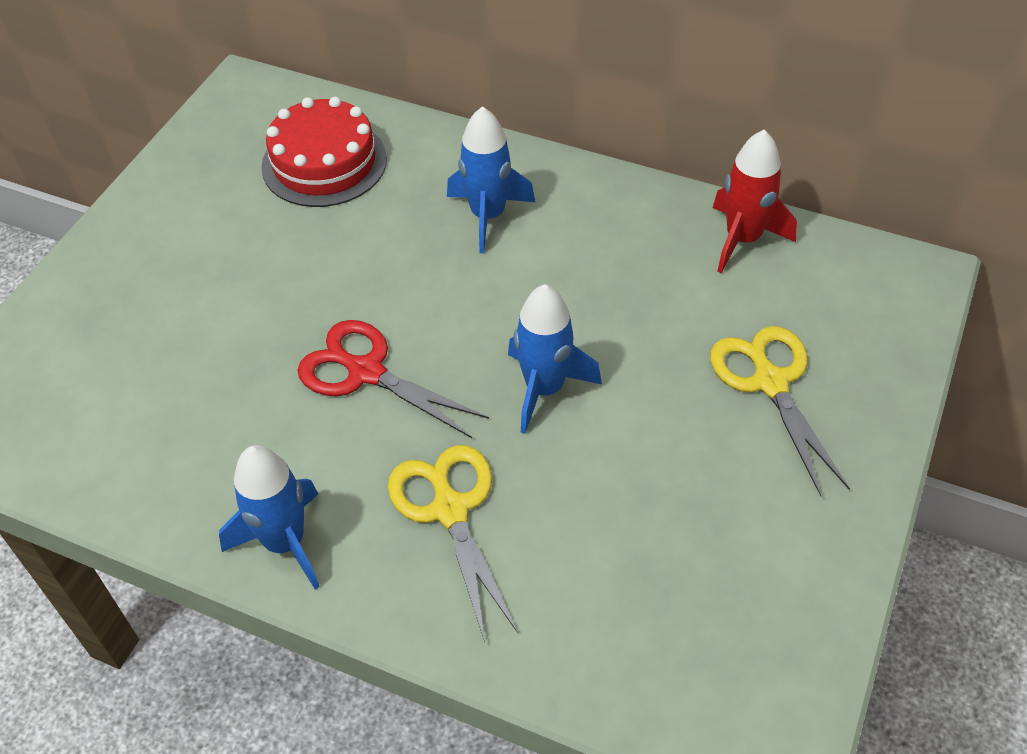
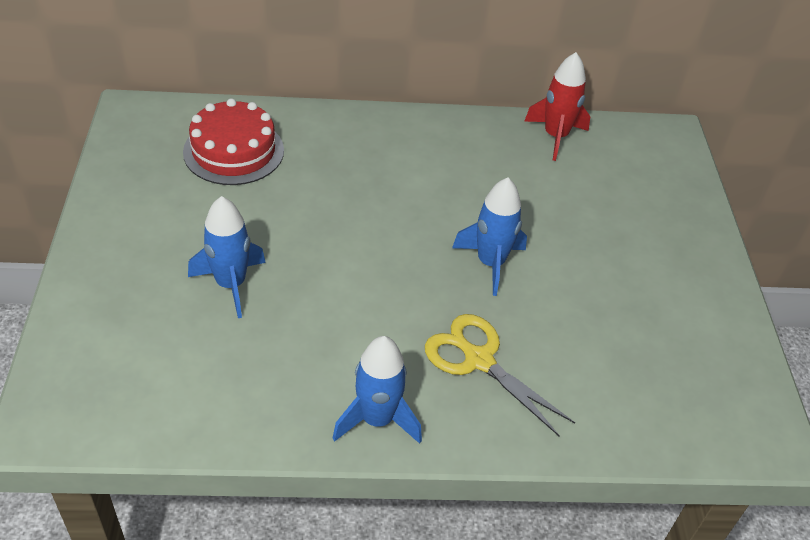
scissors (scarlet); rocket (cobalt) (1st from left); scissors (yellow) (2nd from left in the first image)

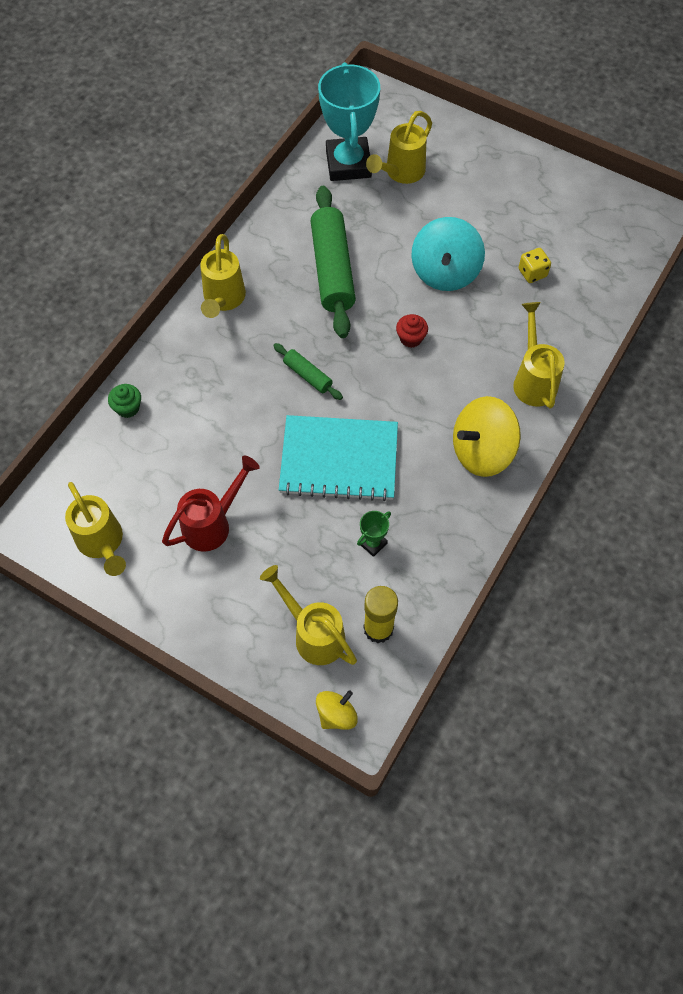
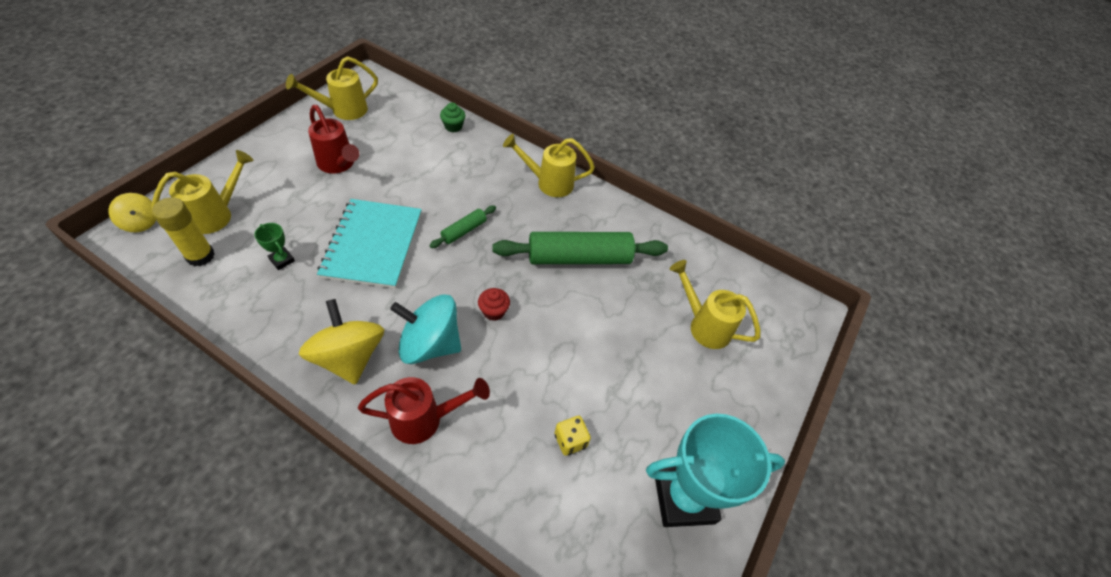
trophy (turquoise); whirligig (turquoise); watering can (scarlet) (2nd from left)

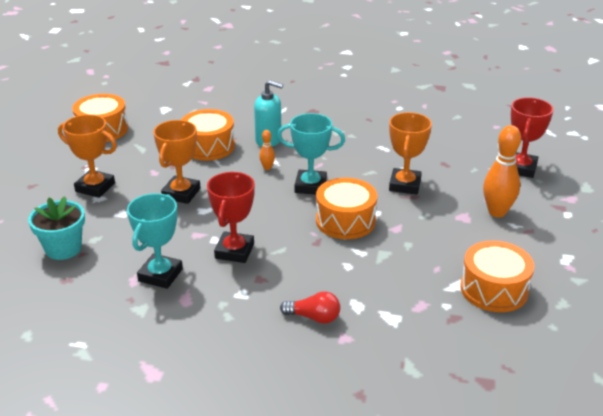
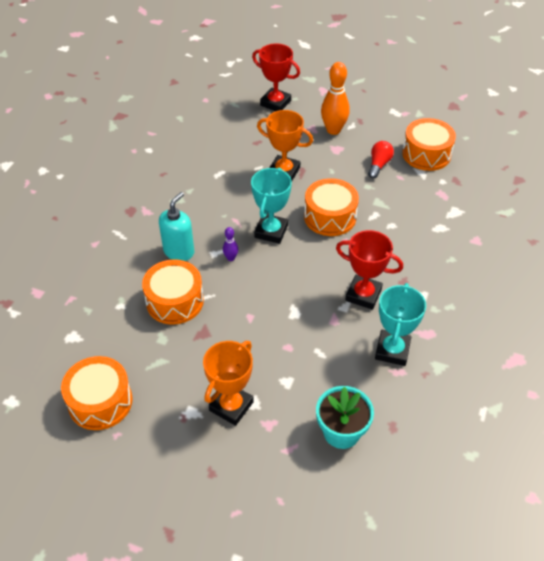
trophy (turquoise) (2nd from left); trophy (orange) (2nd from left in the first image); skittle (royal purple); bulb (scarlet)

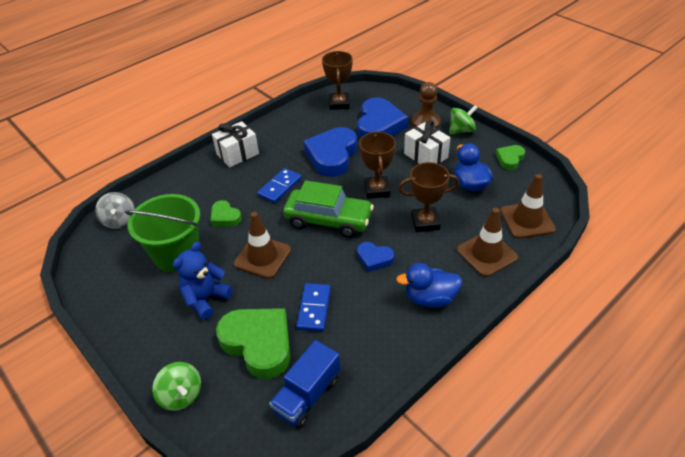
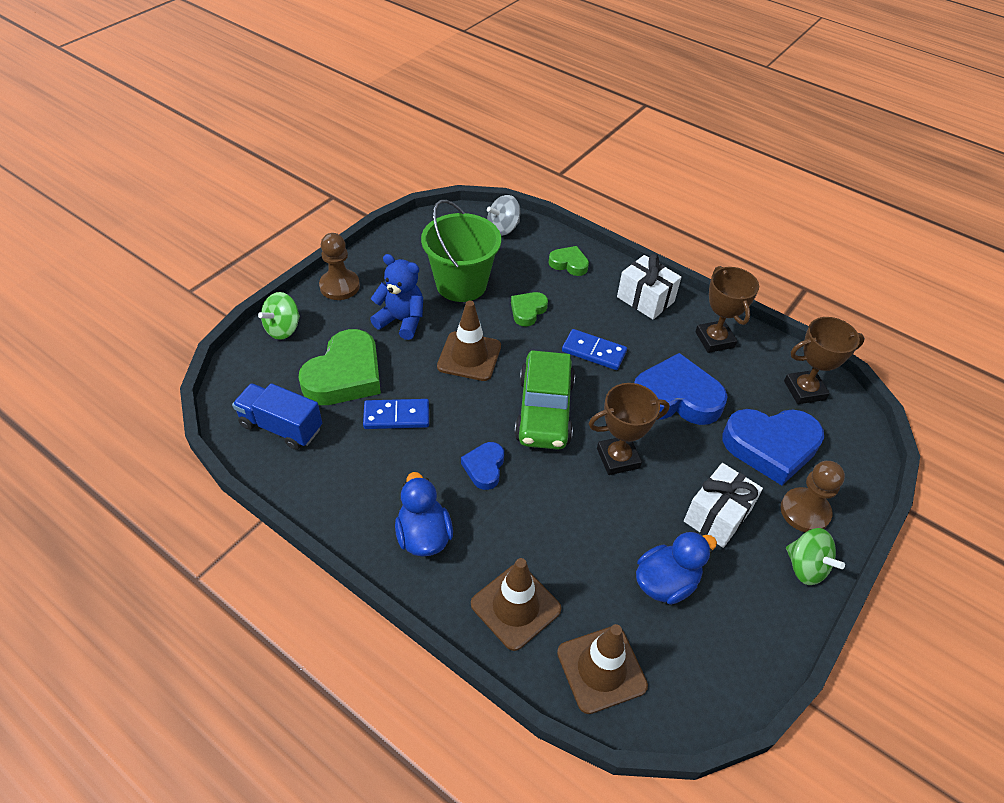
trophy (russet) (2nd from left); heart (leaf-green) (3rd from left); chess pawn (russet) (1st from left)

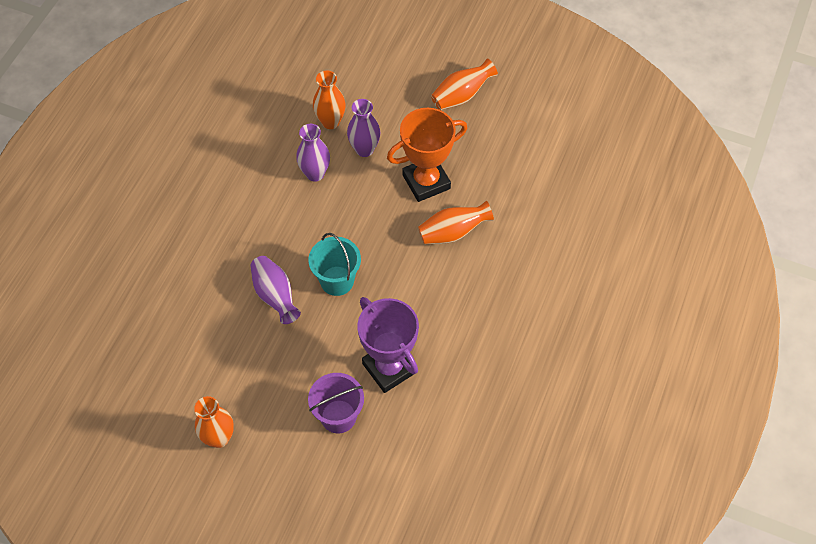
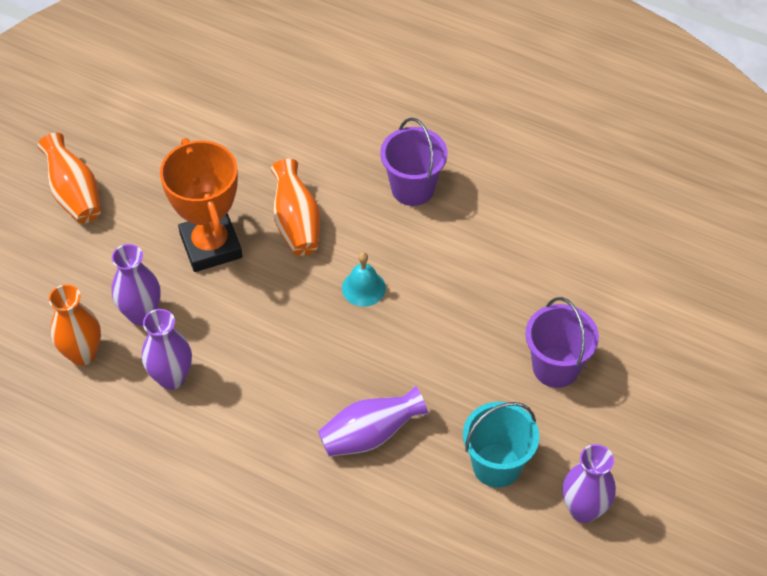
vase (royal purple) (4th from left); sand bucket (turquoise); trophy (royal purple); school bell (turquoise); sand bucket (royal purple) (1st from left)

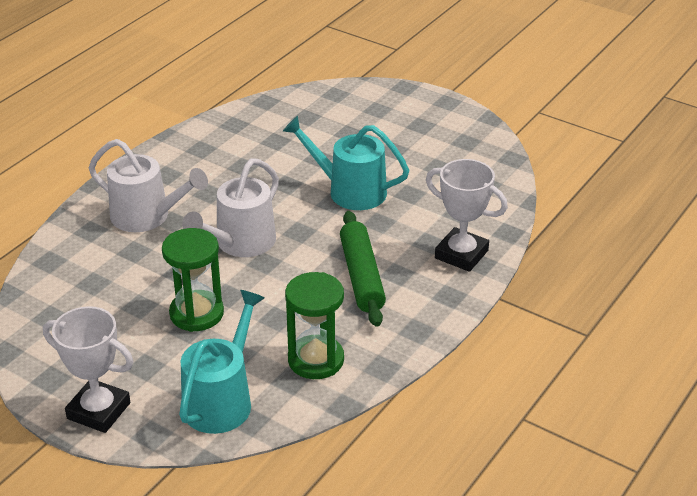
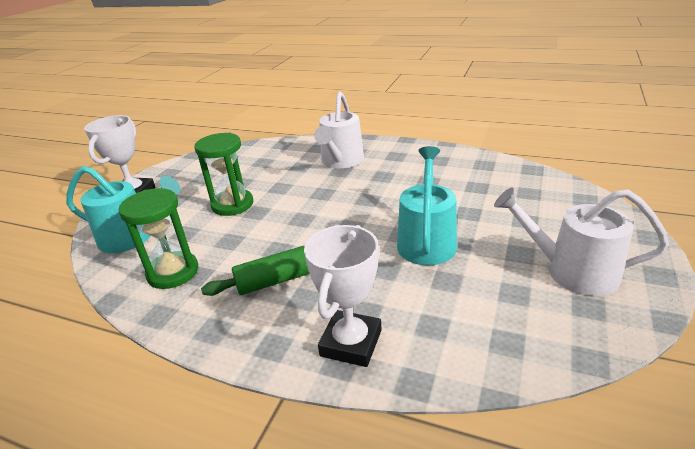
watering can (pure white) (2nd from left)

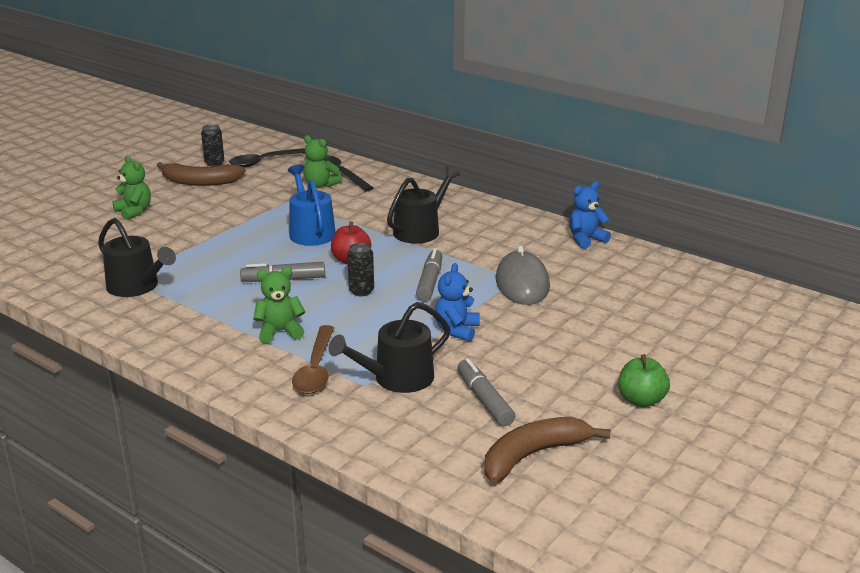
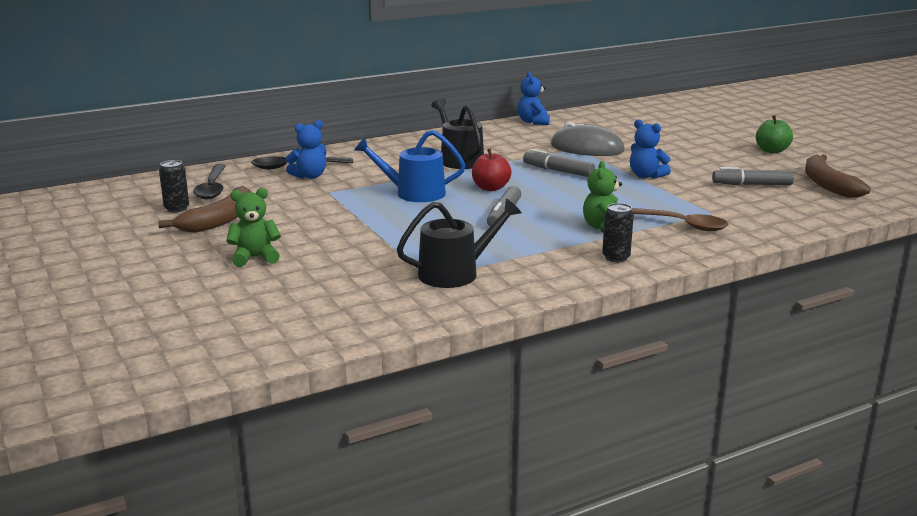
teddy bear (cobalt) (1st from left); watering can (jet-black) (2nd from left in the first image); soda can (jet-black) (2nd from left)

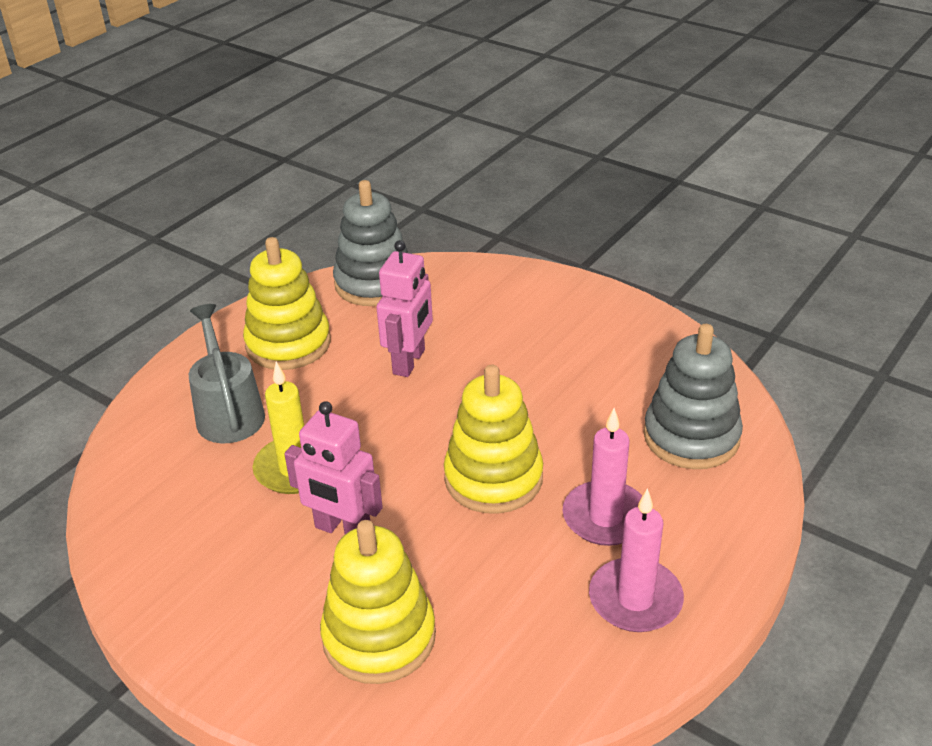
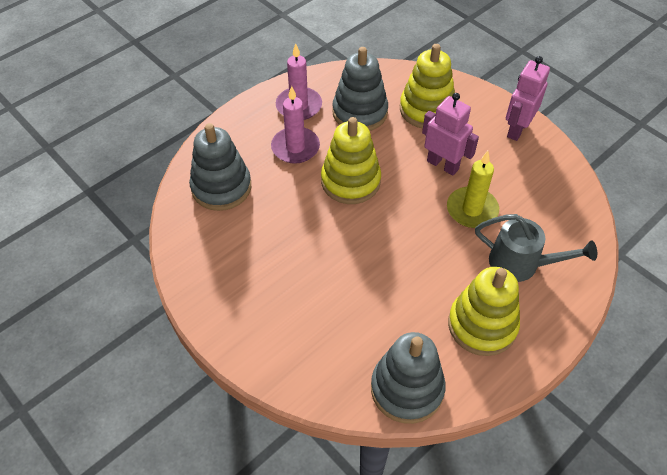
watering can (grey); robot (pink) (2nd from left); stacking toy (grey) (2nd from left)

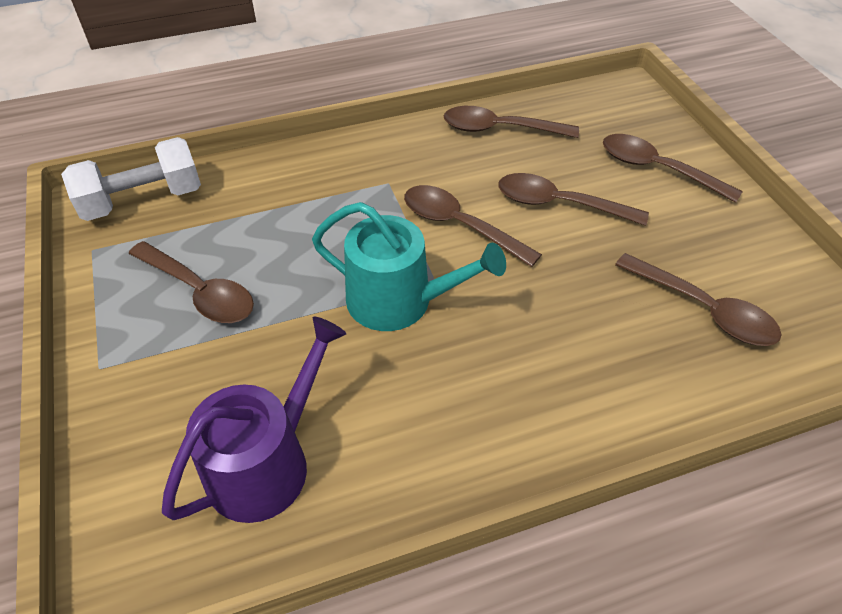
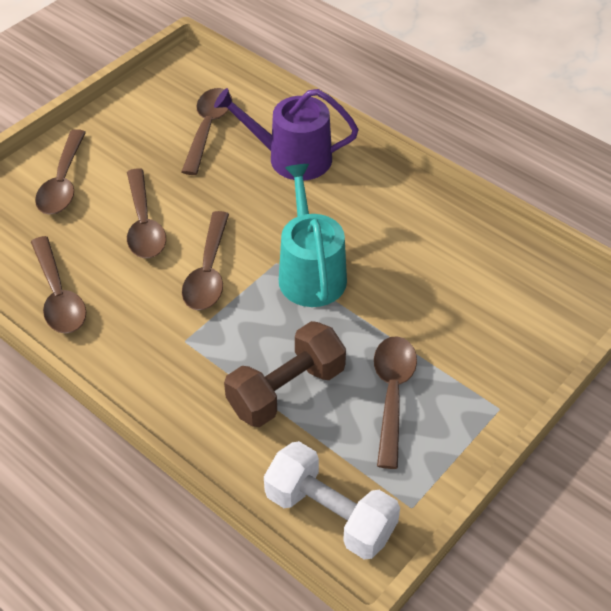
watering can (royal purple); free weight (russet)

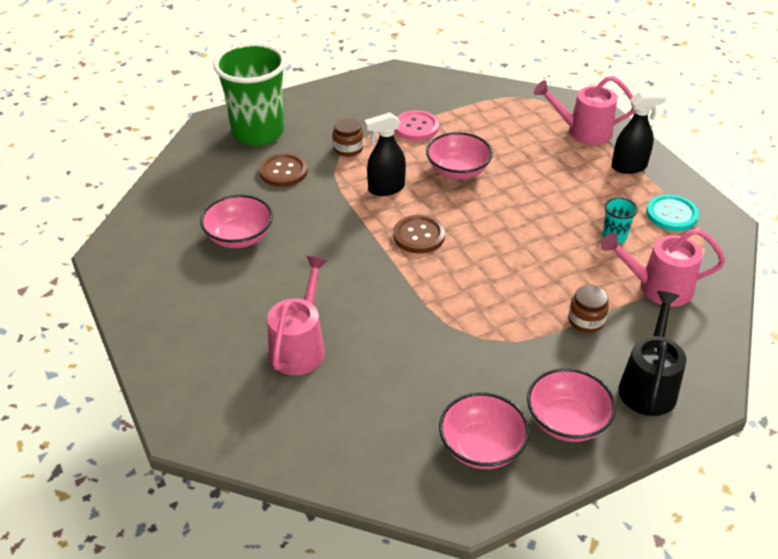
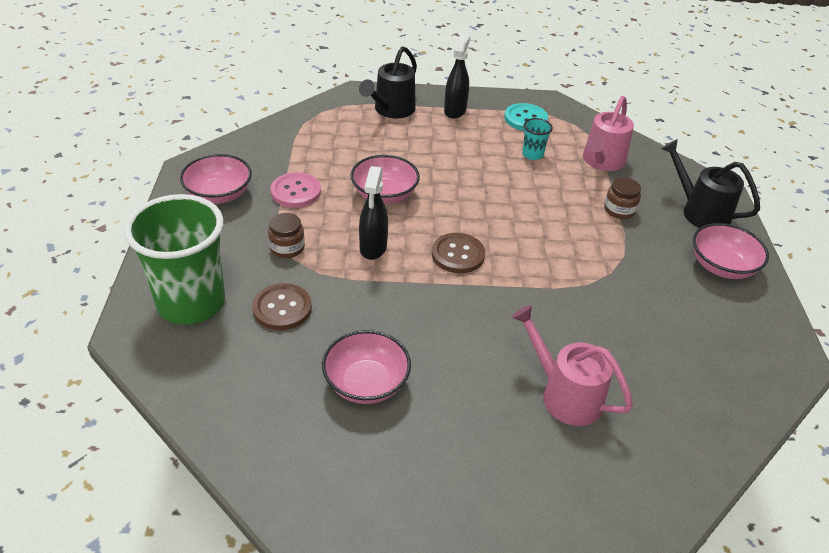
deep dish (pink) (1st from left); watering can (jet-black) (1st from left)

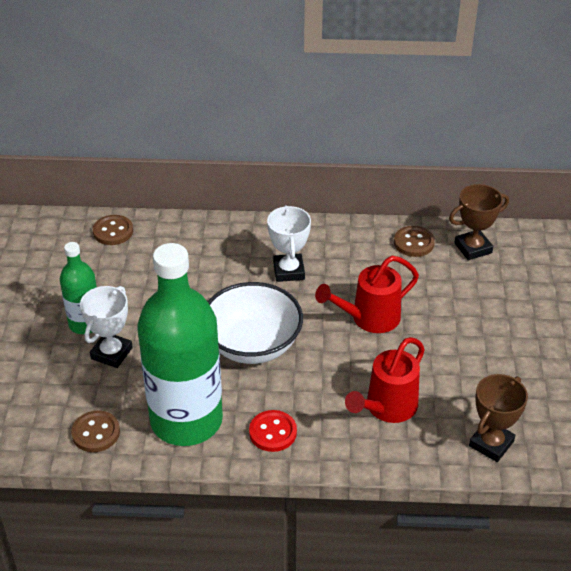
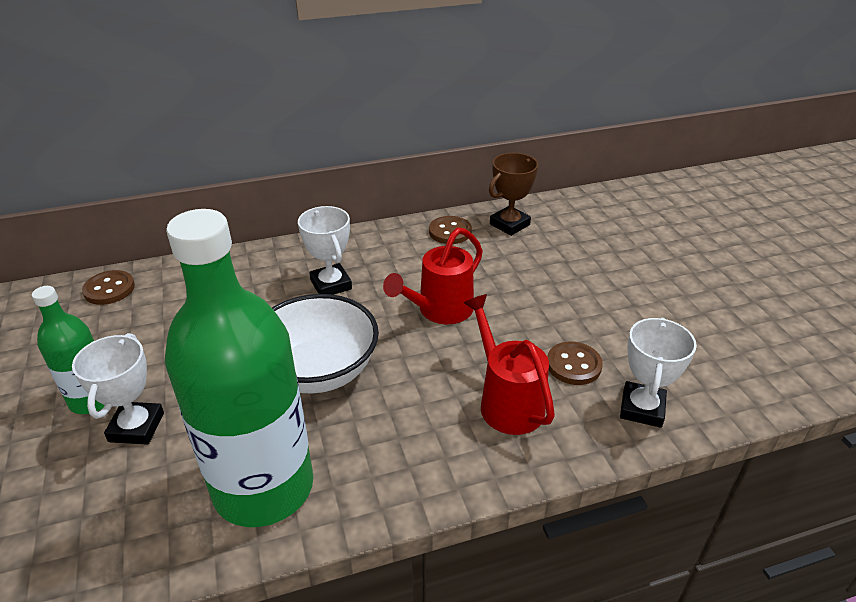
sewing button (russet) (3rd from left); sewing button (scarlet); watering can (scarlet) (2nd from left); trophy (pure white) (3rd from left)

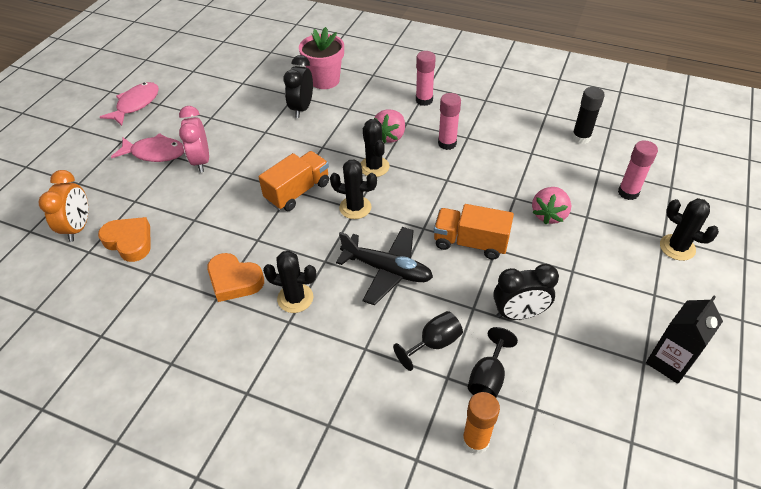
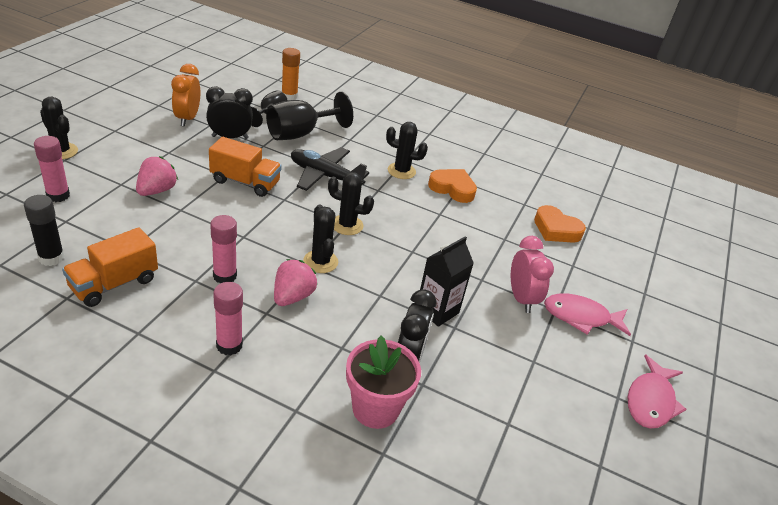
alarm clock (orange); truck (orange) (1st from left); goblet (jet-black) (2nd from left); carton (jet-black)

